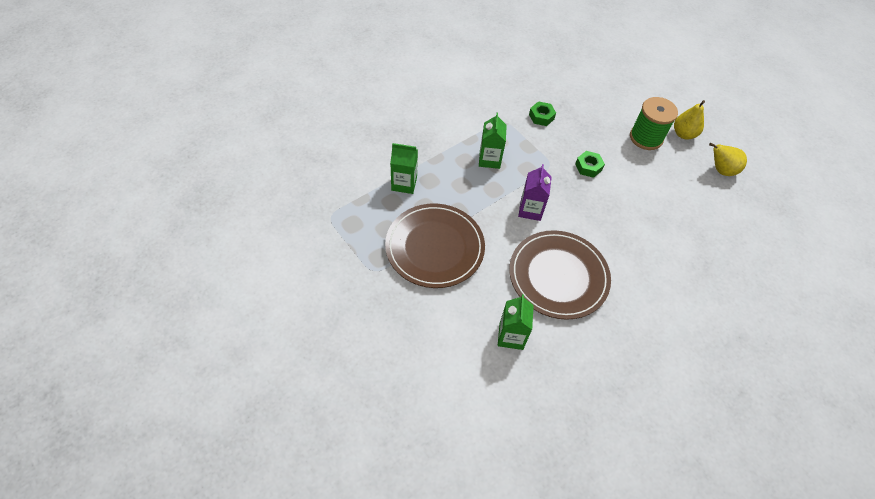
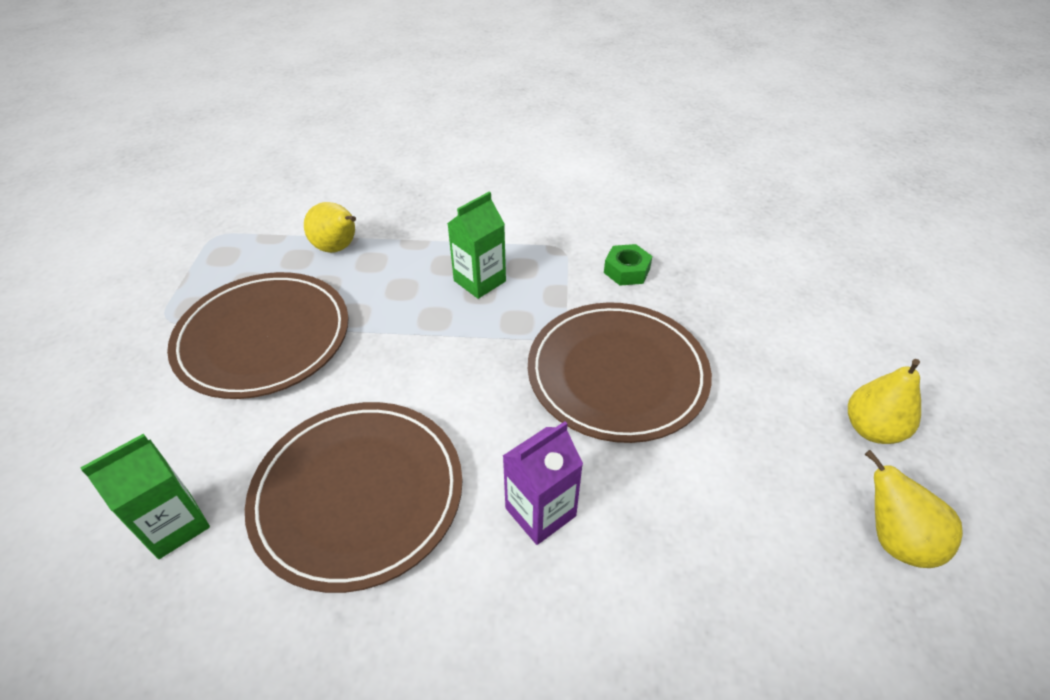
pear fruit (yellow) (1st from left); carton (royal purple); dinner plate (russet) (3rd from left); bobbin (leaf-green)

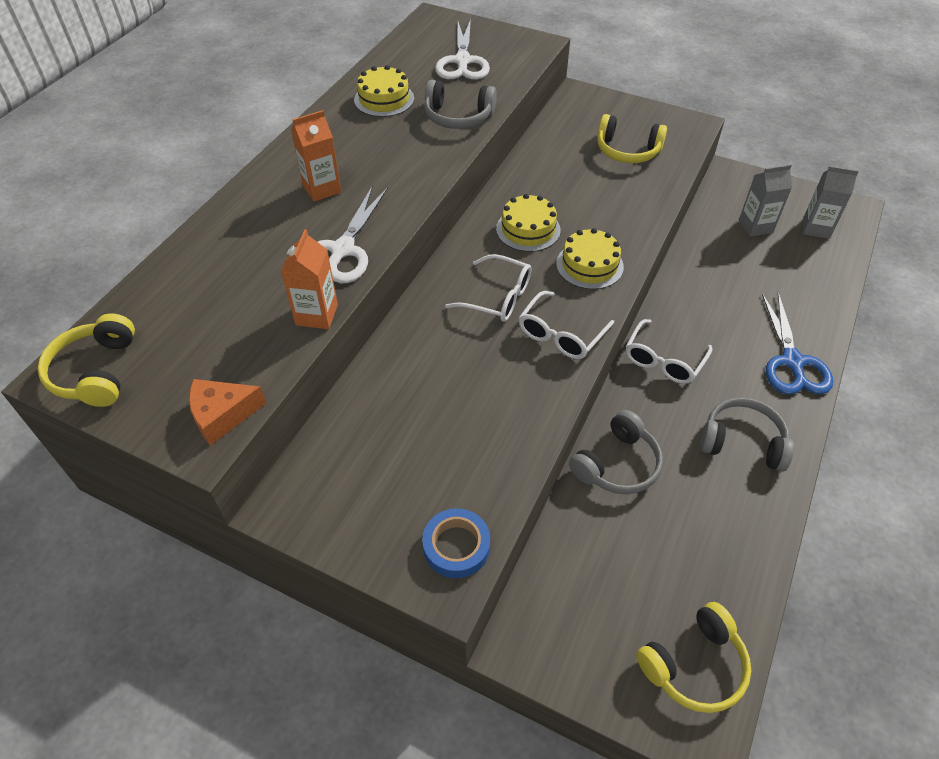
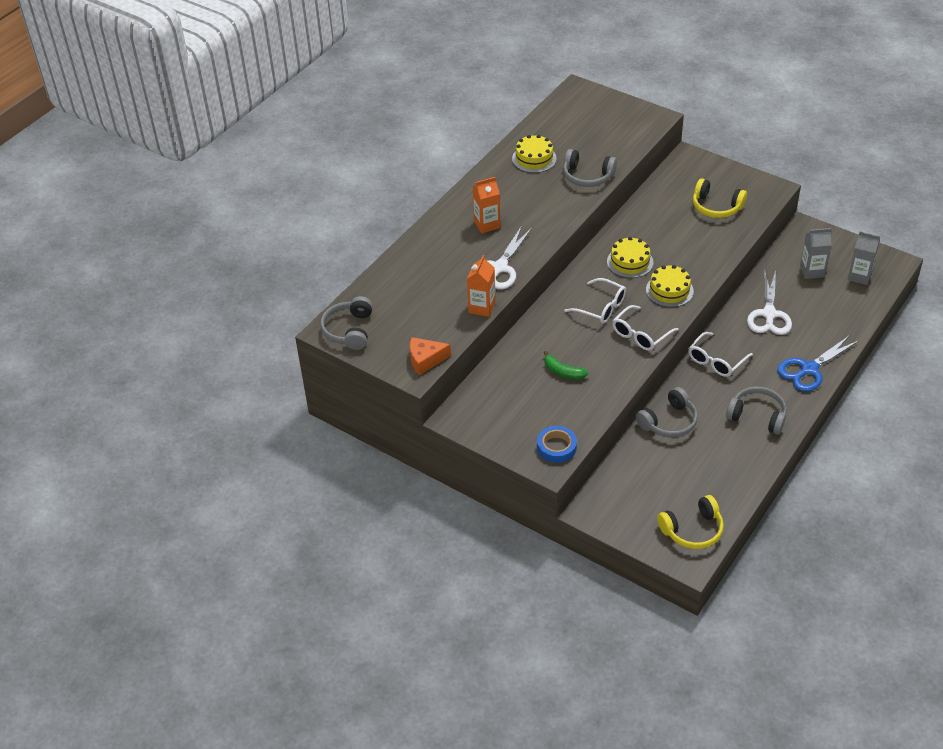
over-ear headphones (grey) (1st from left); scissors (pure white) (2nd from left); scissors (cobalt); toy banana (leaf-green)

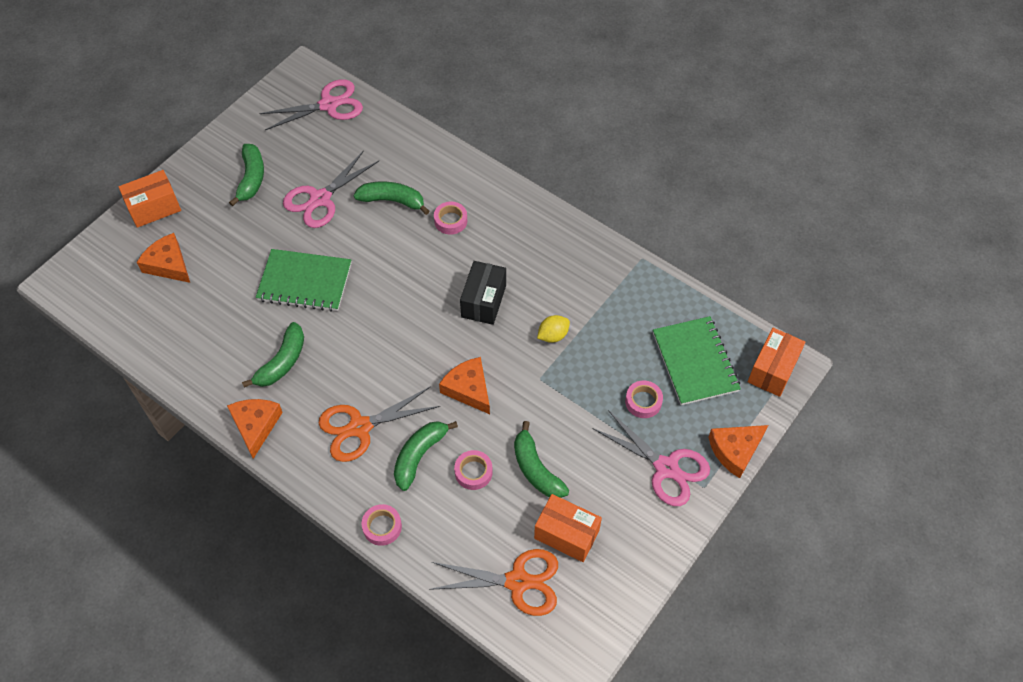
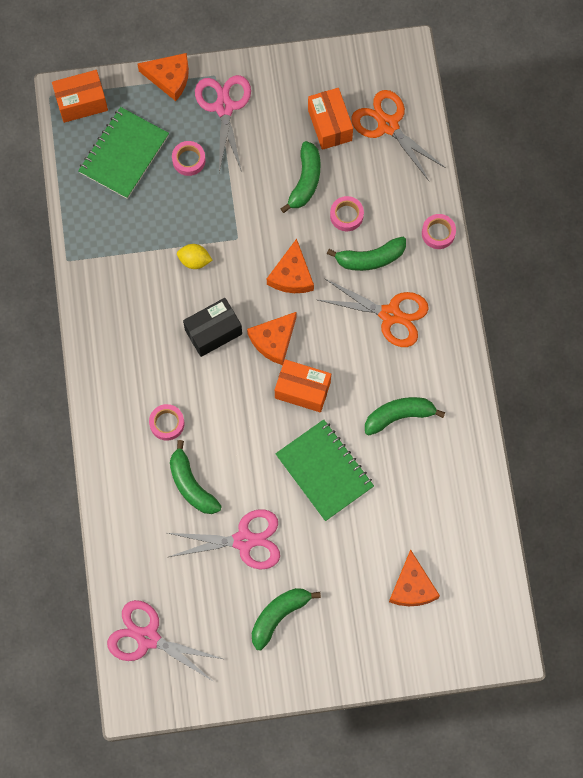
package (orange) (2nd from left); cheese wedge (orange) (2nd from left)

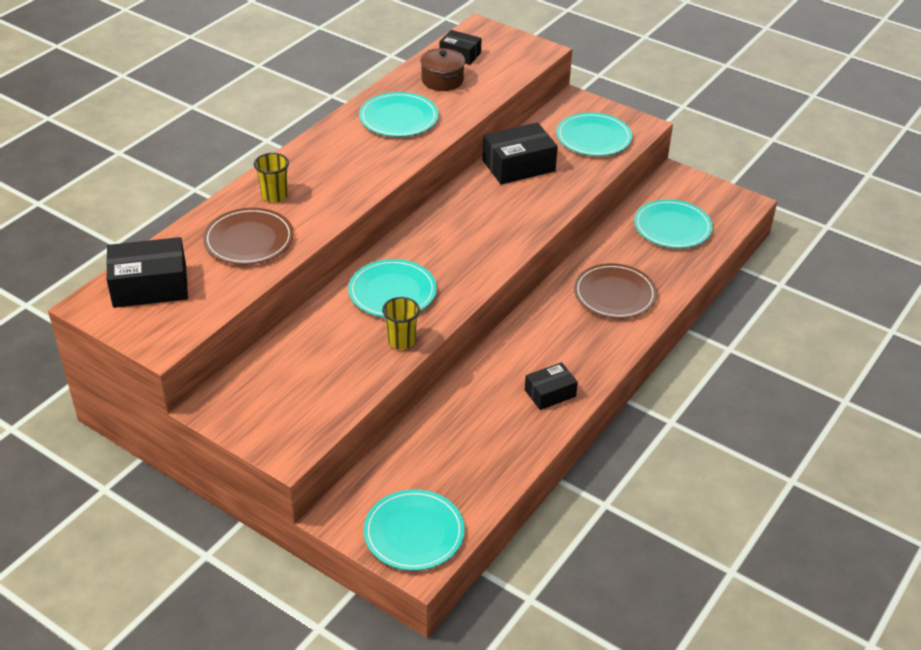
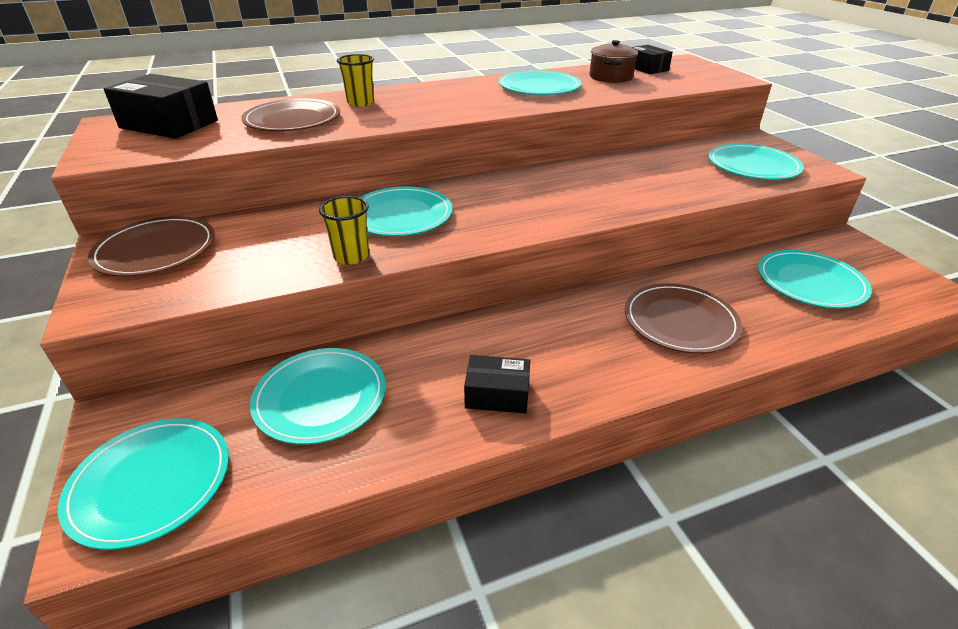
package (jet-black) (3rd from left in the first image); dinner plate (russet) (1st from left); dinner plate (turquoise) (2nd from left)

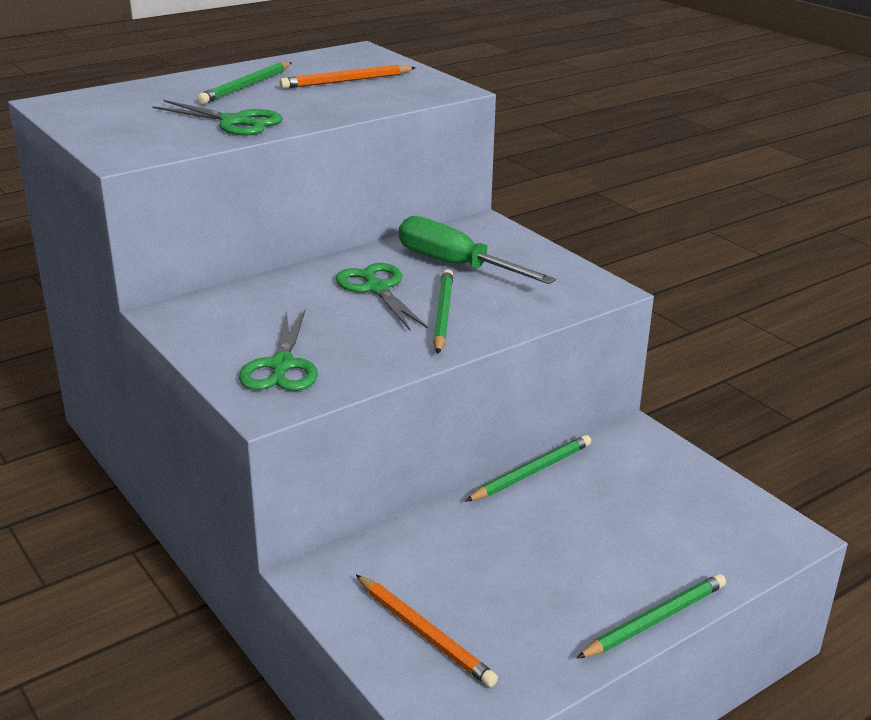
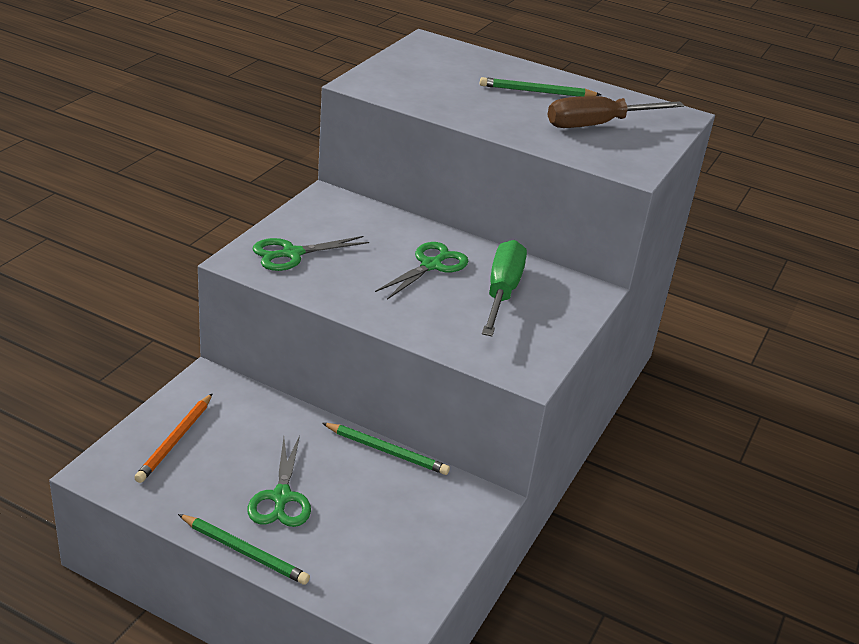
scissors (leaf-green) (1st from left); hand screwdriver (russet); wooden pencil (leaf-green) (2nd from left in the first image)

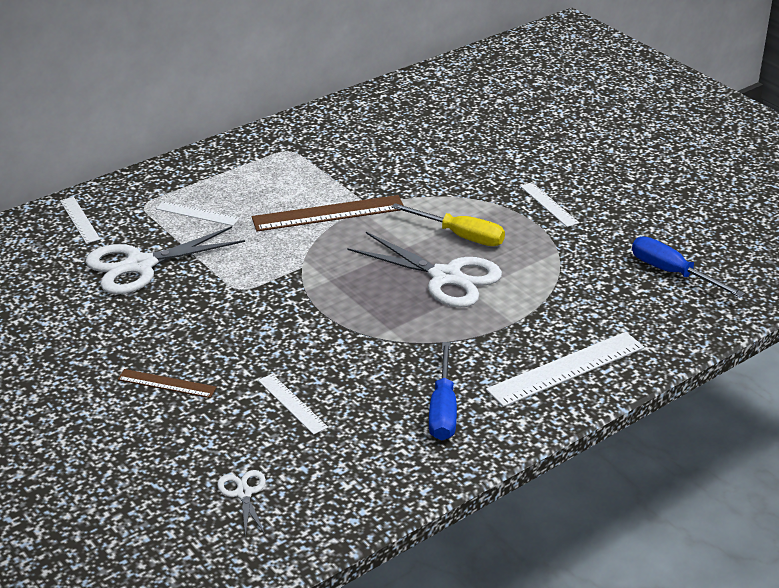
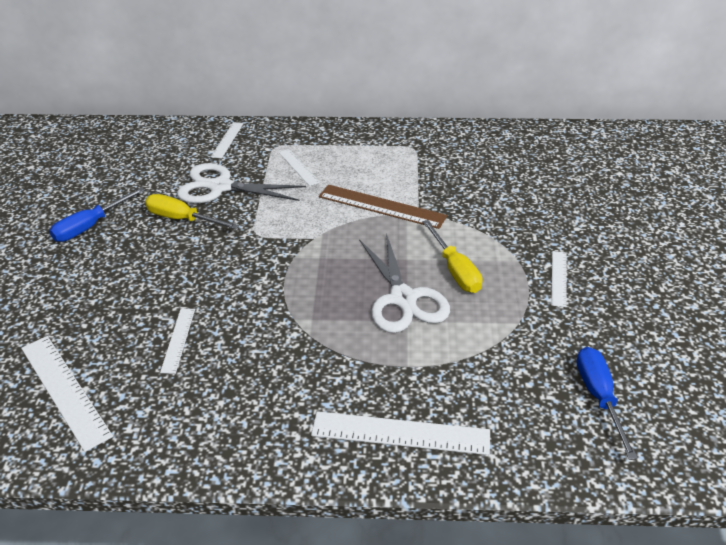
measuring stick (russet) (1st from left in the first image); measuring stick (pure white) (1st from left); hand screwdriver (cobalt) (1st from left); hand screwdriver (yellow) (1st from left)

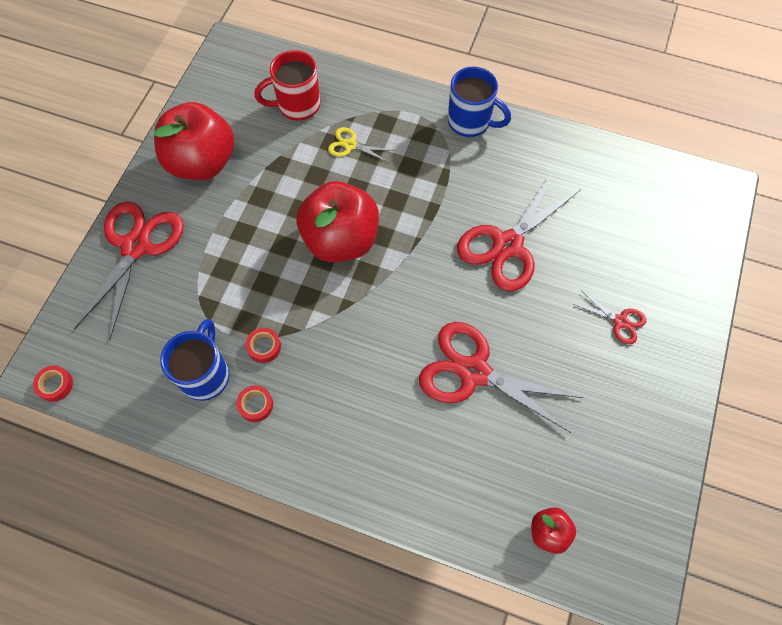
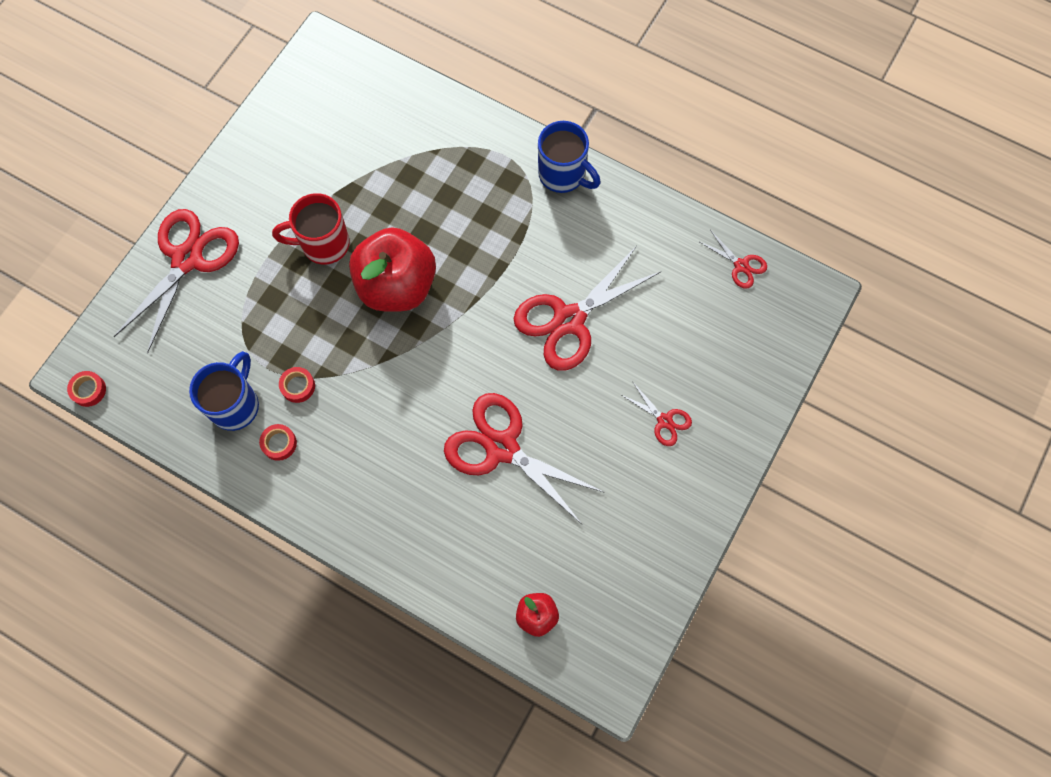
apple fruit (scarlet) (1st from left in the first image); tea mug (scarlet); scissors (yellow); scissors (scarlet) (5th from left)

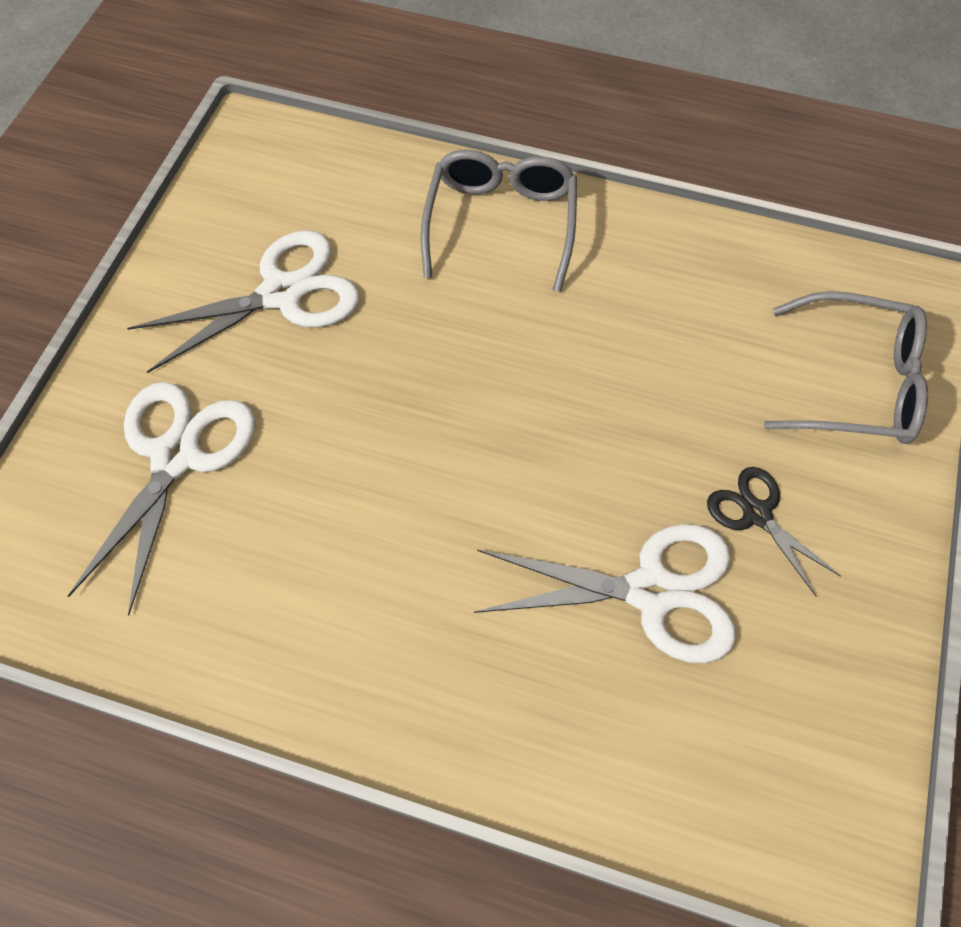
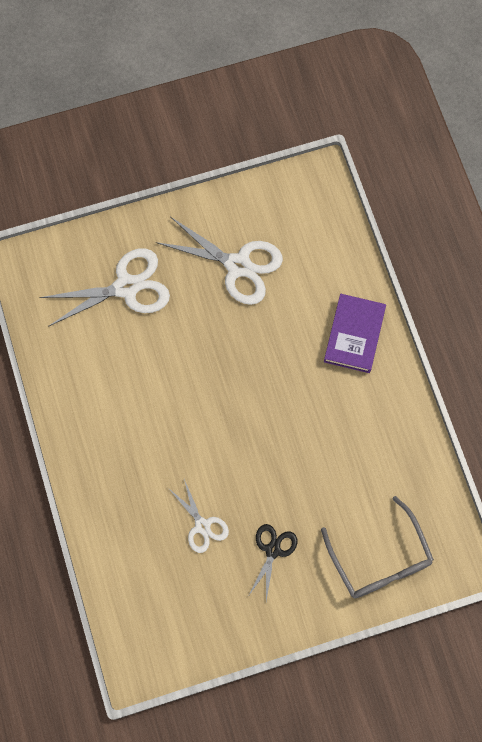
book (royal purple); scissors (pure white) (2nd from left)

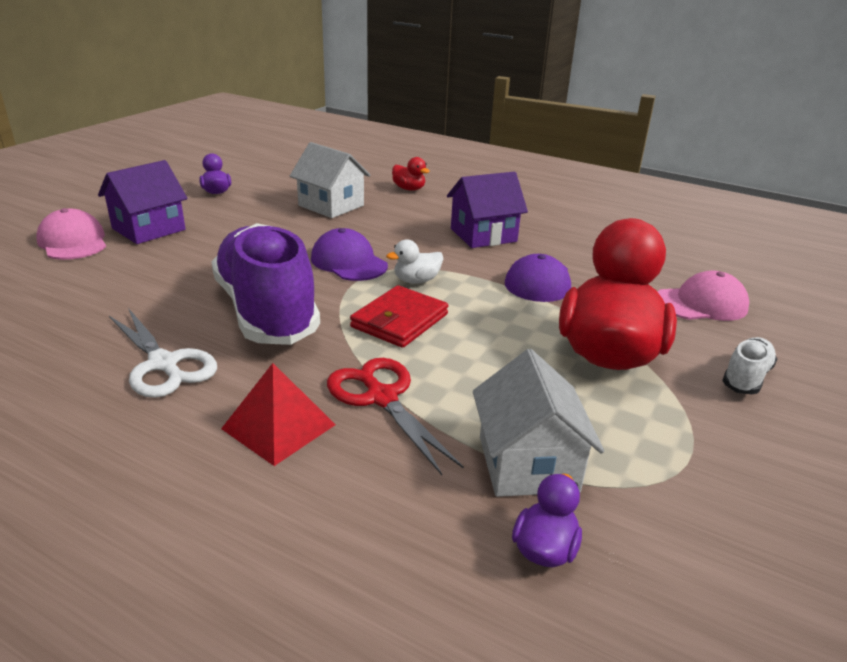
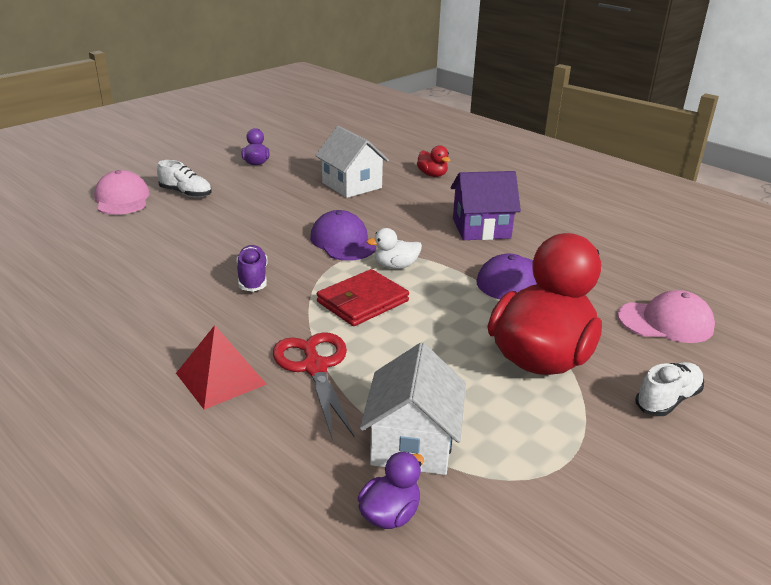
lace-up shoe (pure white) (1st from left); scissors (pure white); lace-up shoe (royal purple)

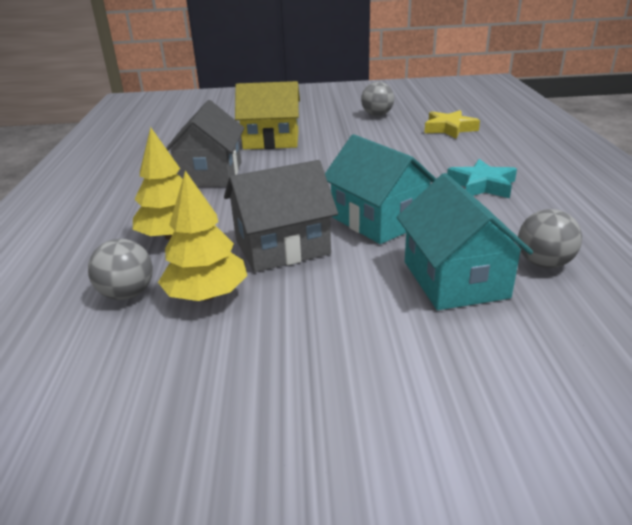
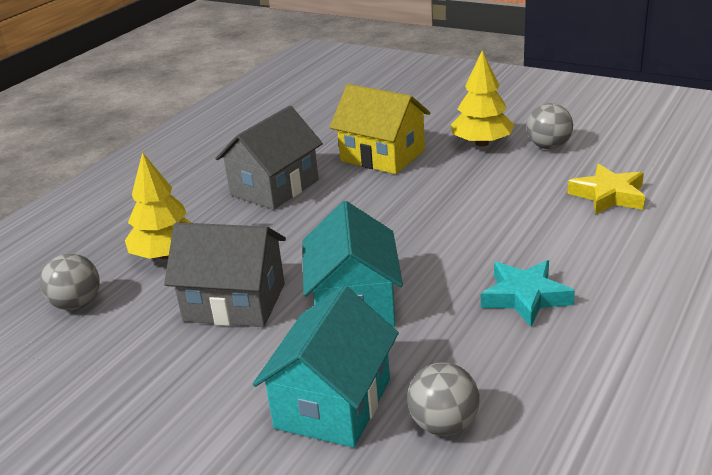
toy tree (yellow) (2nd from left)

